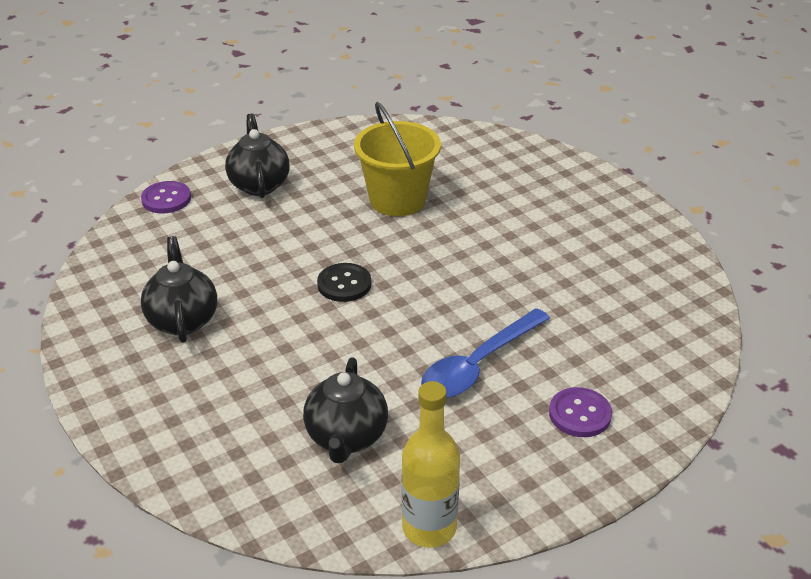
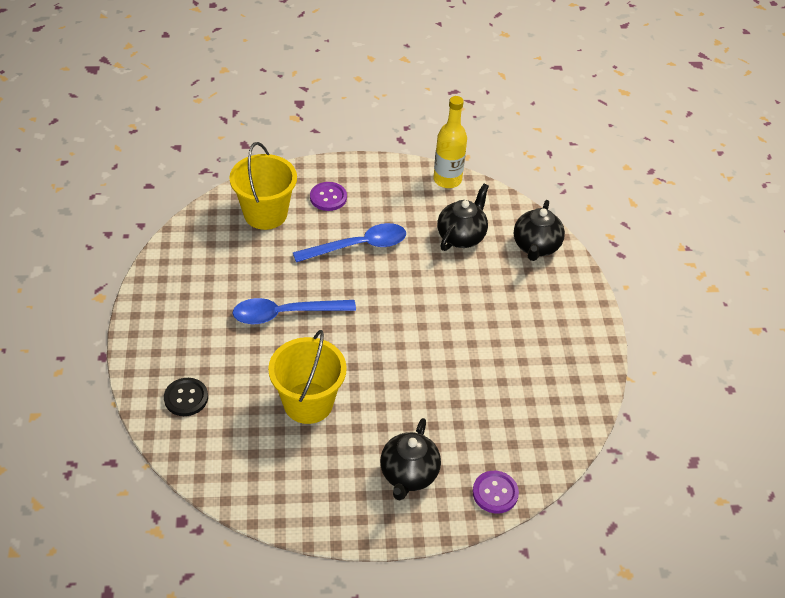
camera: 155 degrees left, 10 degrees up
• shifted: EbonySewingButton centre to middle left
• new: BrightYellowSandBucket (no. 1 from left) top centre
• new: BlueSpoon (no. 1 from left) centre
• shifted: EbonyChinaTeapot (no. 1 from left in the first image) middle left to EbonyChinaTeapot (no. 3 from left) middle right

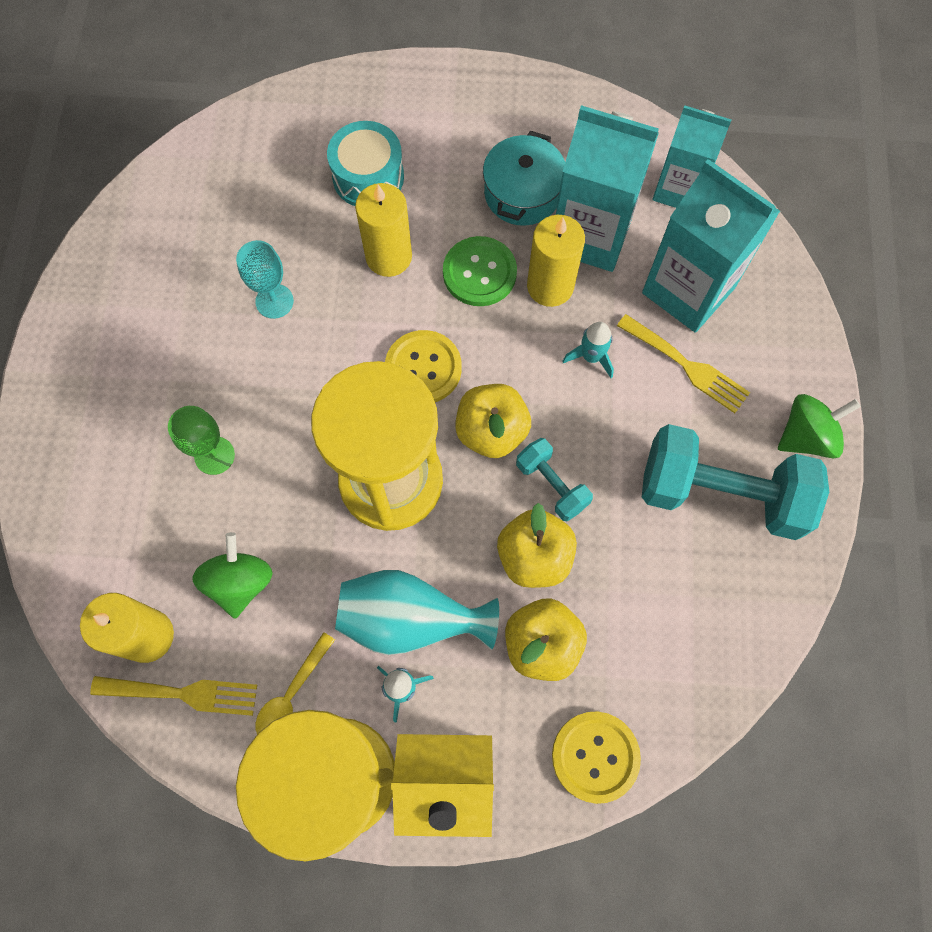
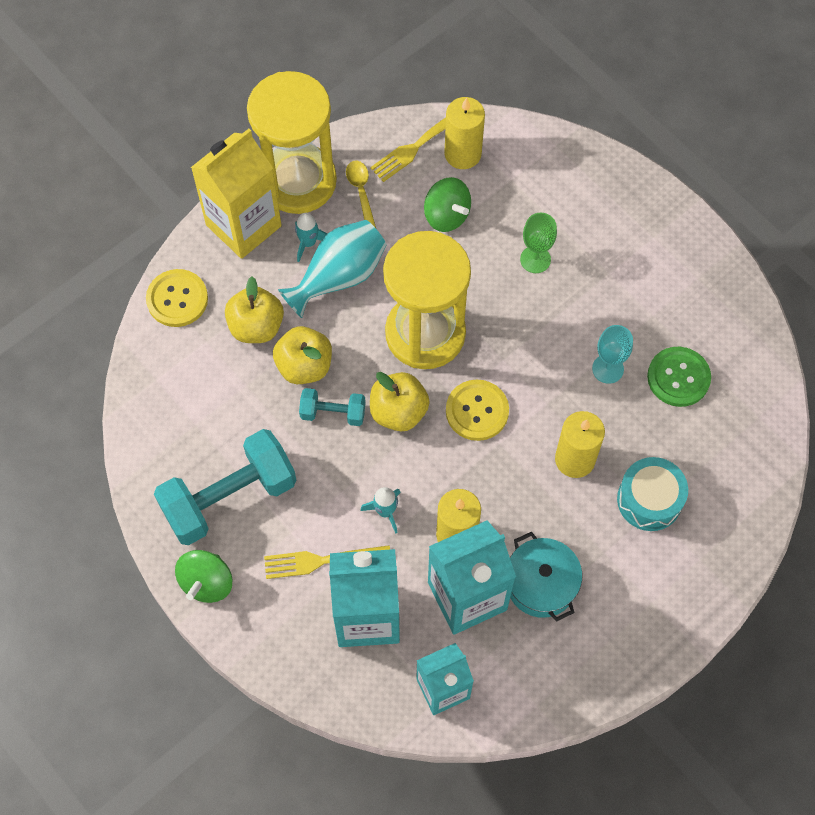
camera: 135 degrees right, 5 degrees down
• shifted: EmeraldSewingButton top centre to middle right

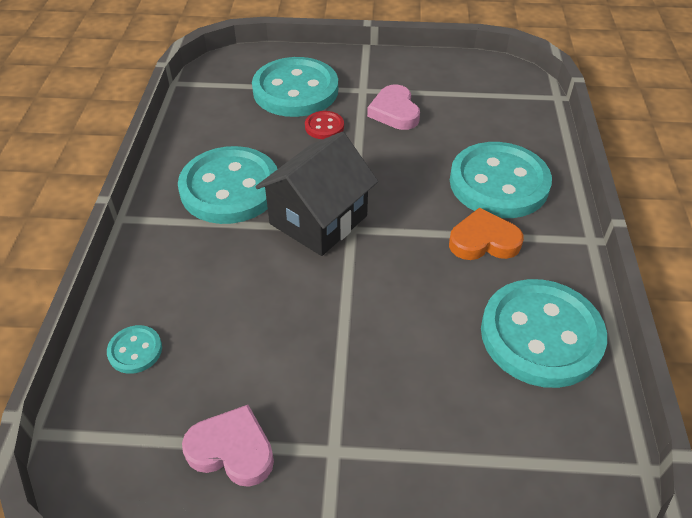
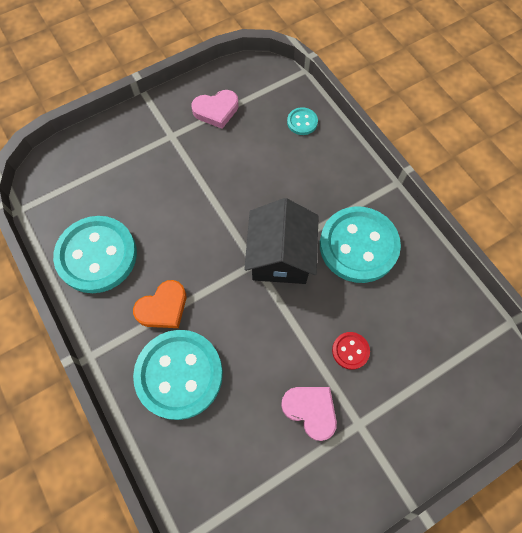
camera: 145 degrees right, 20 degrees up
• gone: TealSewingButton (no. 3 from left) top centre

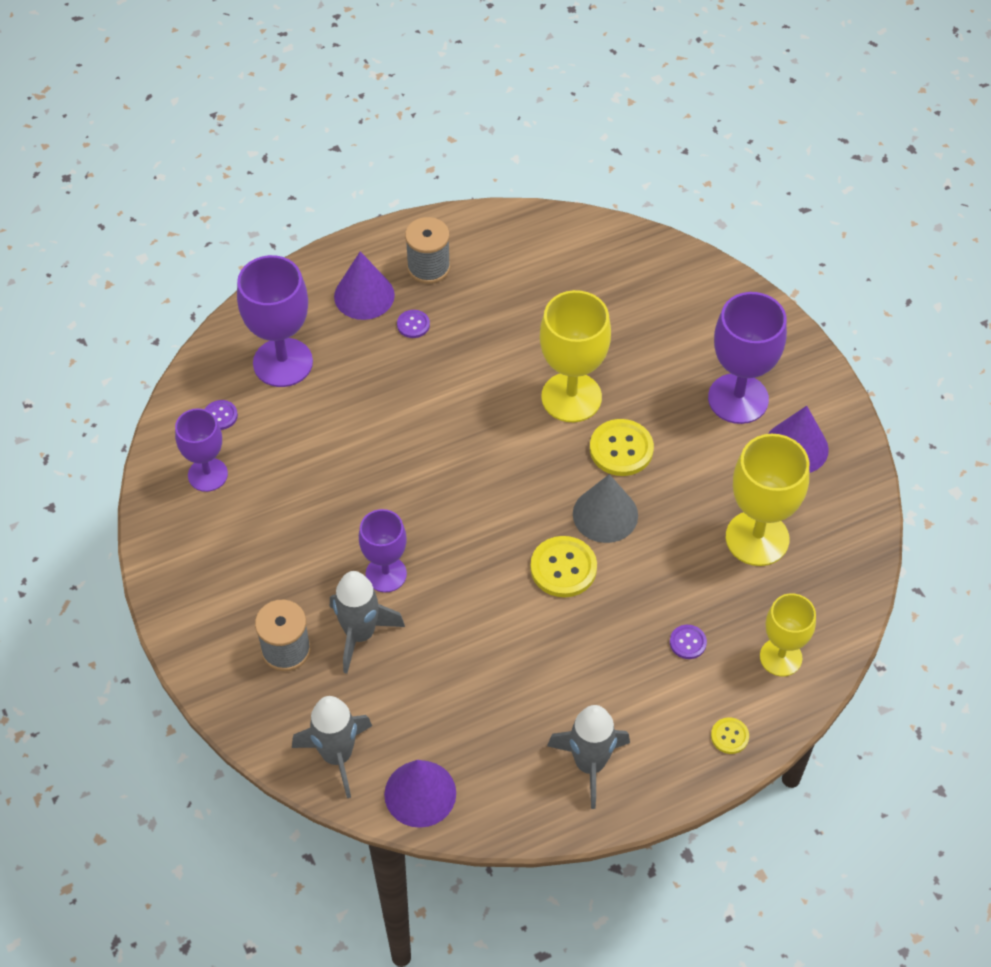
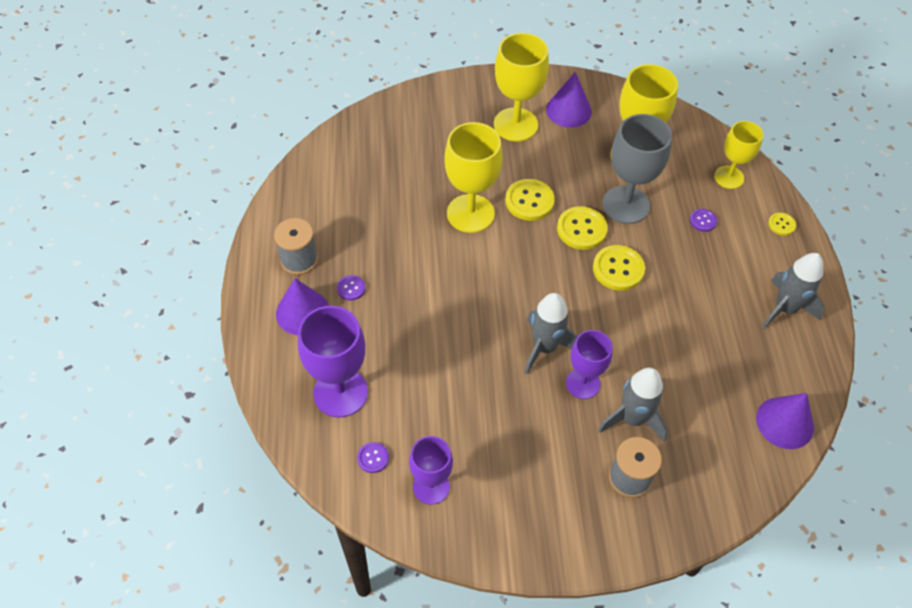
camera: 70 degrees left, 0 degrees up
• repainted: VioletGoblet (no. 4 from left) middle right to BrightYellowGoblet (no. 2 from left) top centre
• shifted: AshGreyToyRocket (no. 1 from left) bottom centre to centre
• swapped: AshGreyConeShape centre to BrightYellowSewingButton (no. 2 from left) centre
• new: AshGreyGoblet top right

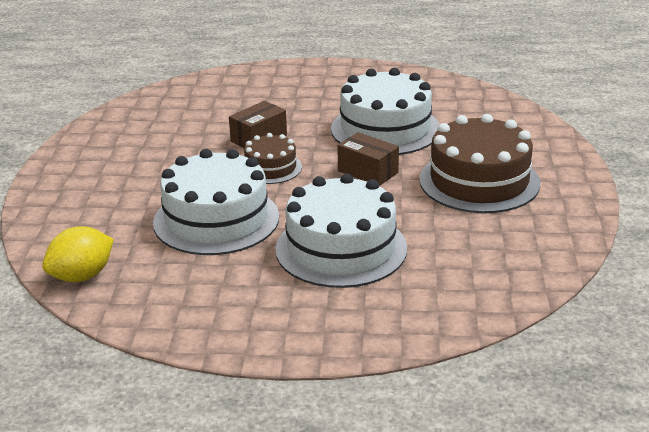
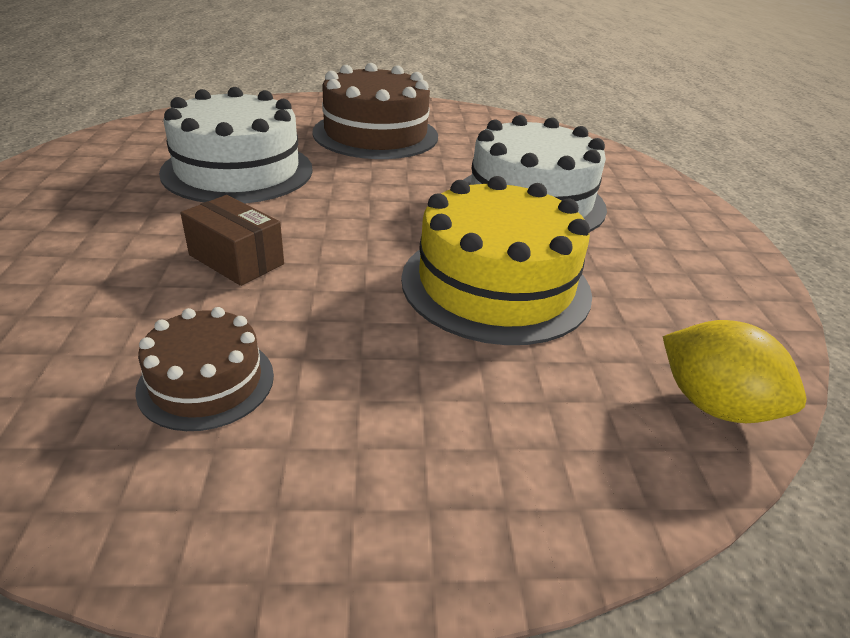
camera: 100 degrees left, 5 degrees up
• shifted: BrownGateau (no. 1 from left) centre to middle left
• repainted: WhiteGateau (no. 1 from left) middle left to BrightYellowGateau centre
• gone: BrownParcel (no. 2 from left) centre

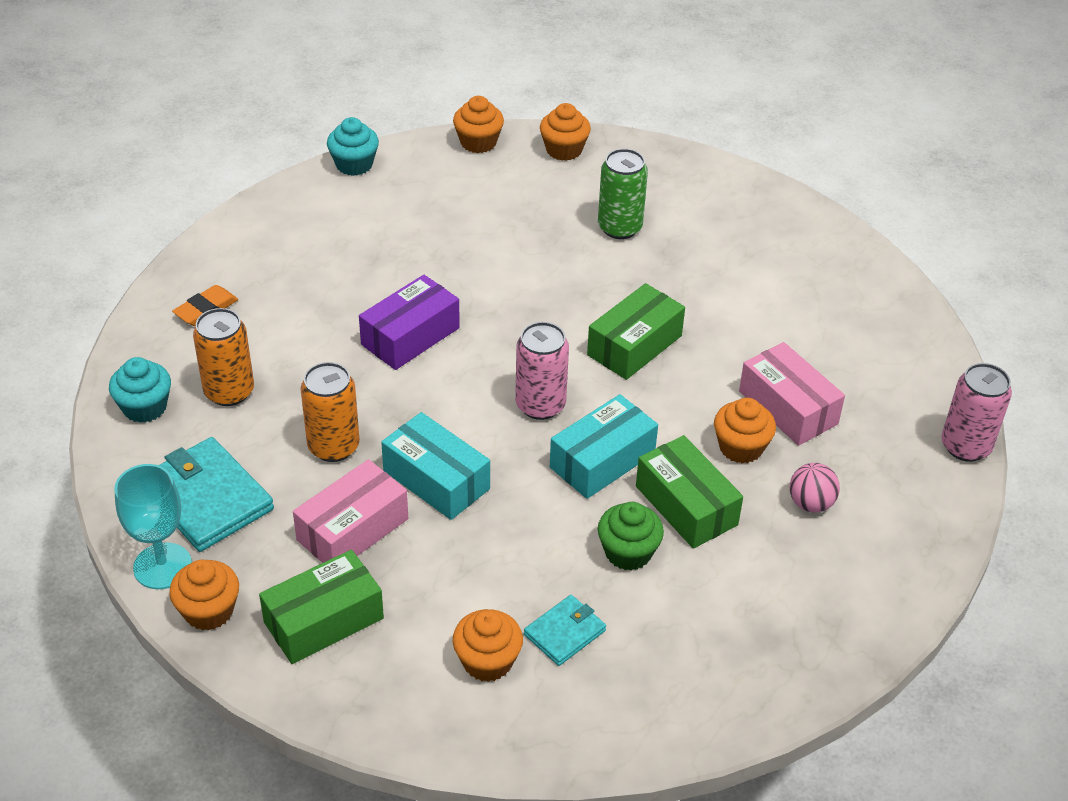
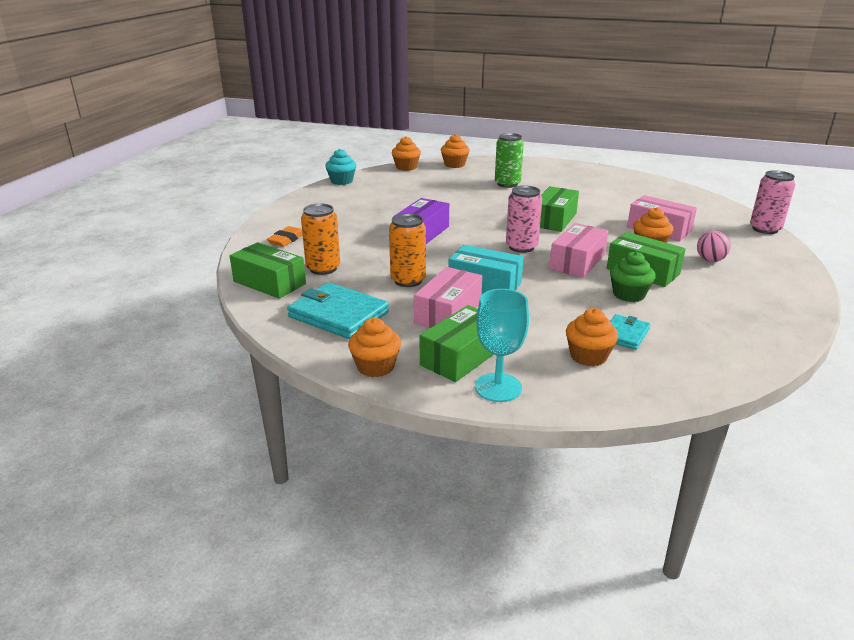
camera: 15 degrees left, 15 degrees down
• swapped: TealFairyCake (no. 1 from left) middle left to EmeraldParcel (no. 1 from left) middle left
• shifted: TealGoblet middle left to centre
• repainted: TealParcel (no. 2 from left) centre to PinkParcel (no. 2 from left) middle right

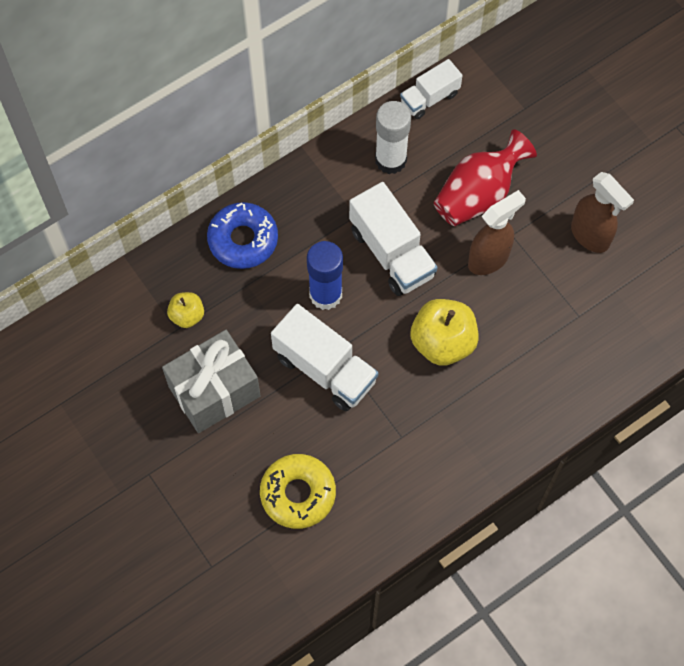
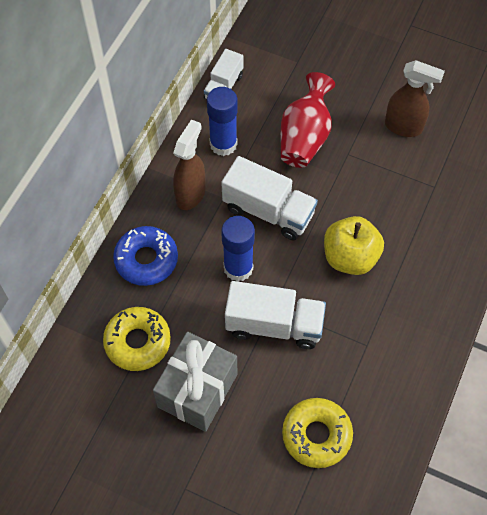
camera: 30 degrees left, 5 degrees down
• swapped: BrightYellowToyApple (no. 1 from left) middle left to BrightYellowDonut (no. 1 from left) middle left
• shifted: BrownSprayer (no. 1 from left) middle right to top centre
• repainted: WhiteGlue top centre to BlueGlue (no. 1 from left) top centre

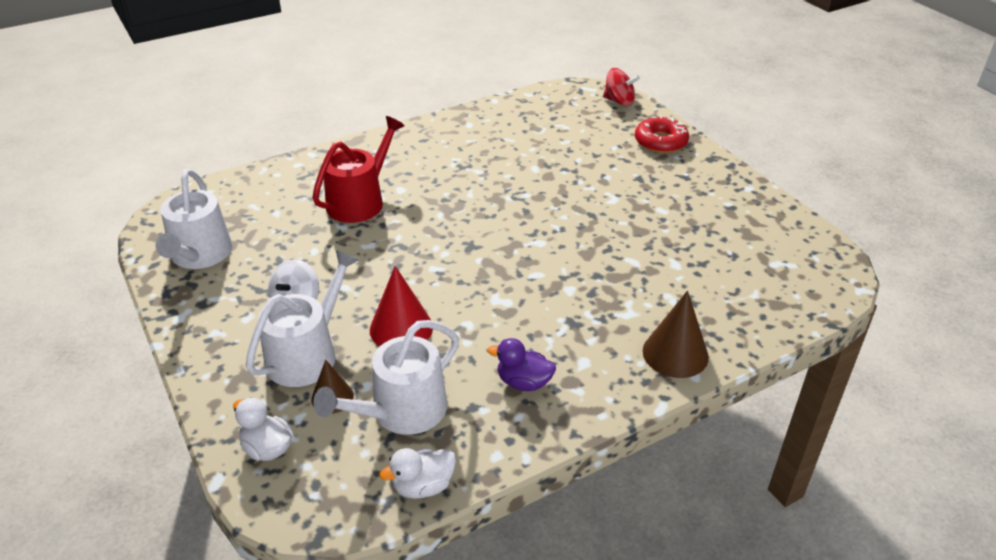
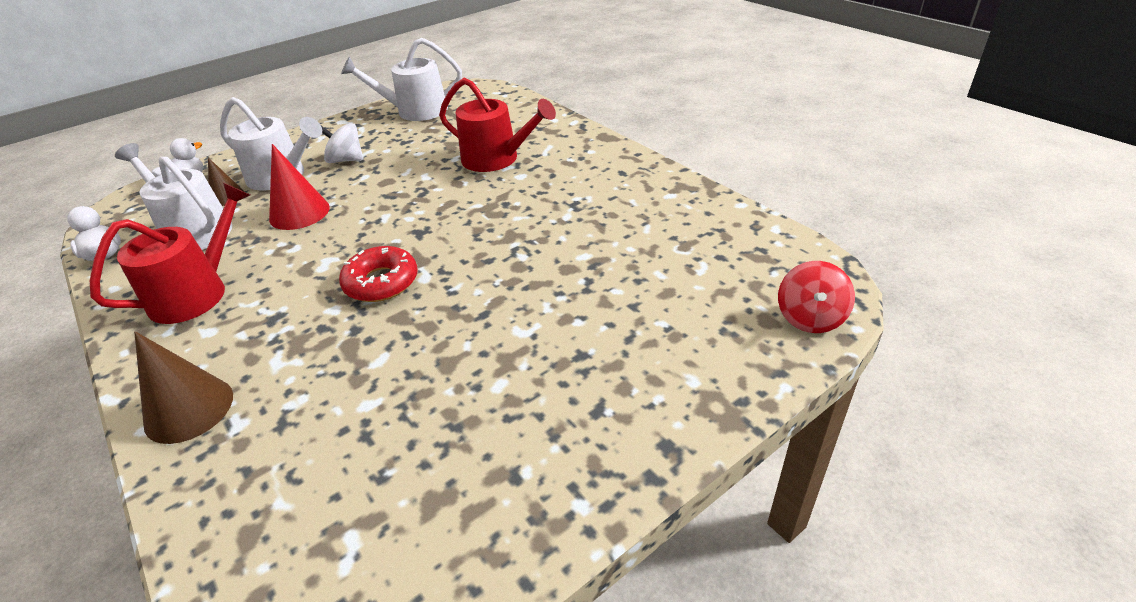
camera: 85 degrees right, 0 degrees up
• swapped: VioletDuck centre to CrimsonWateringCan (no. 1 from left) middle left
• shifted: CrimsonDonut top centre to middle left

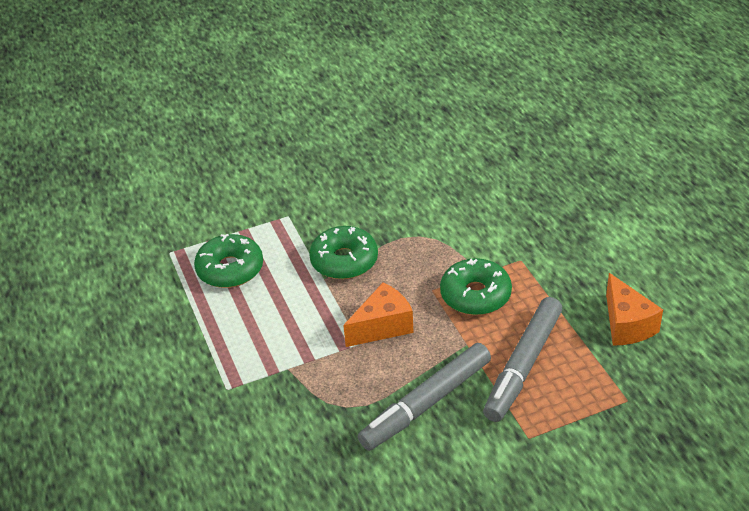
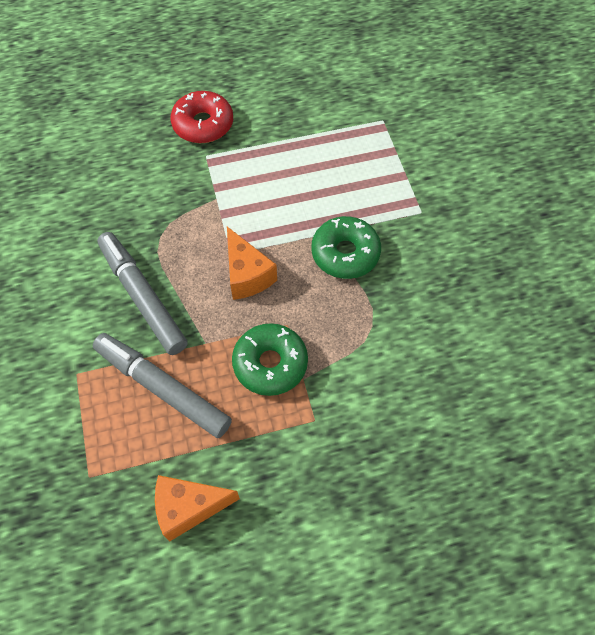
camera: 95 degrees right, 20 degrees up
• new: CrimsonDonut top centre
• gone: EmeraldDonut (no. 1 from left) middle left

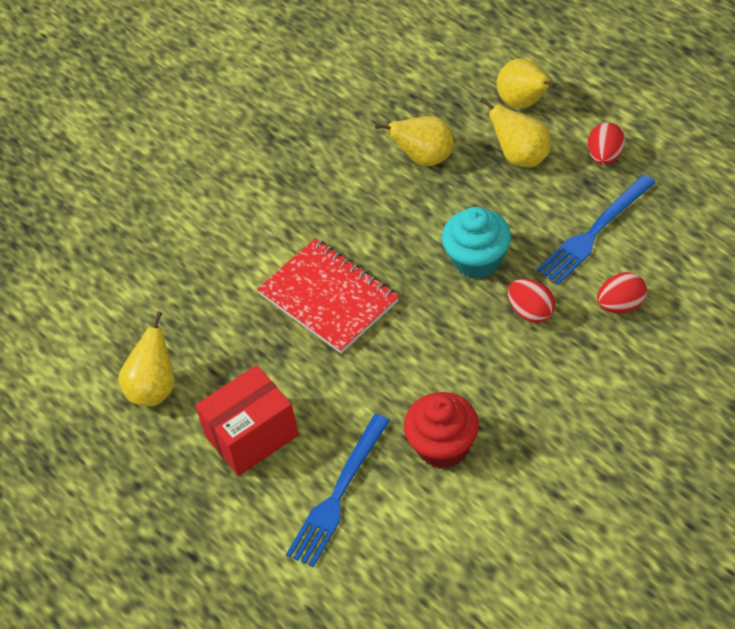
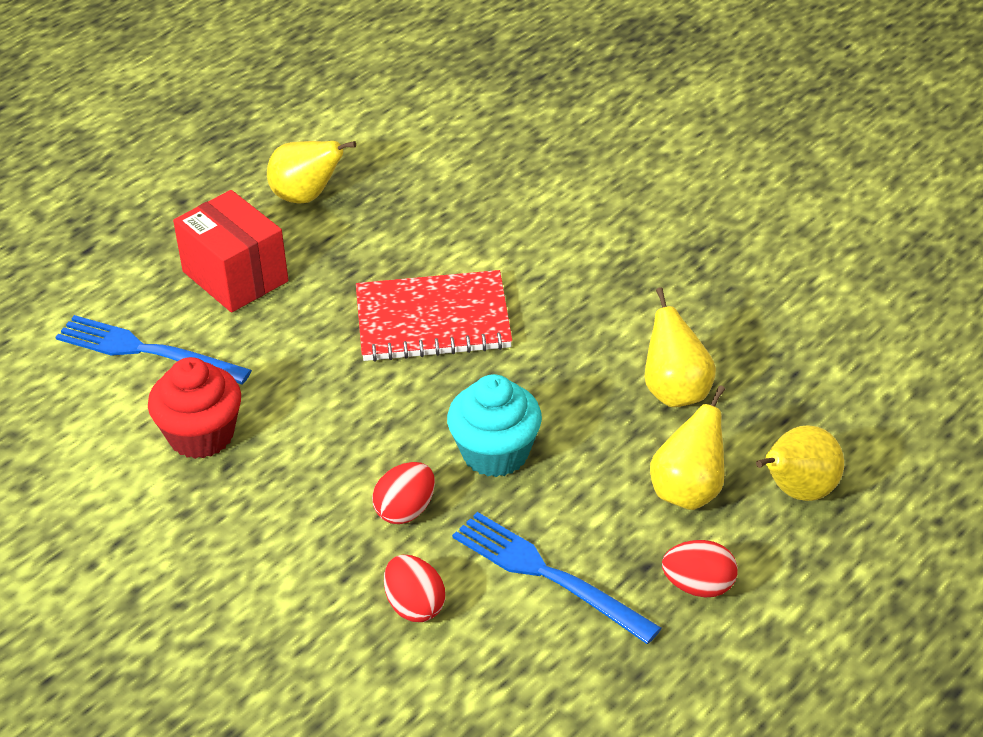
camera: 80 degrees right, 10 degrees down
• rotated: CrimsonNotepad centre = centre 45 degrees clockwise

